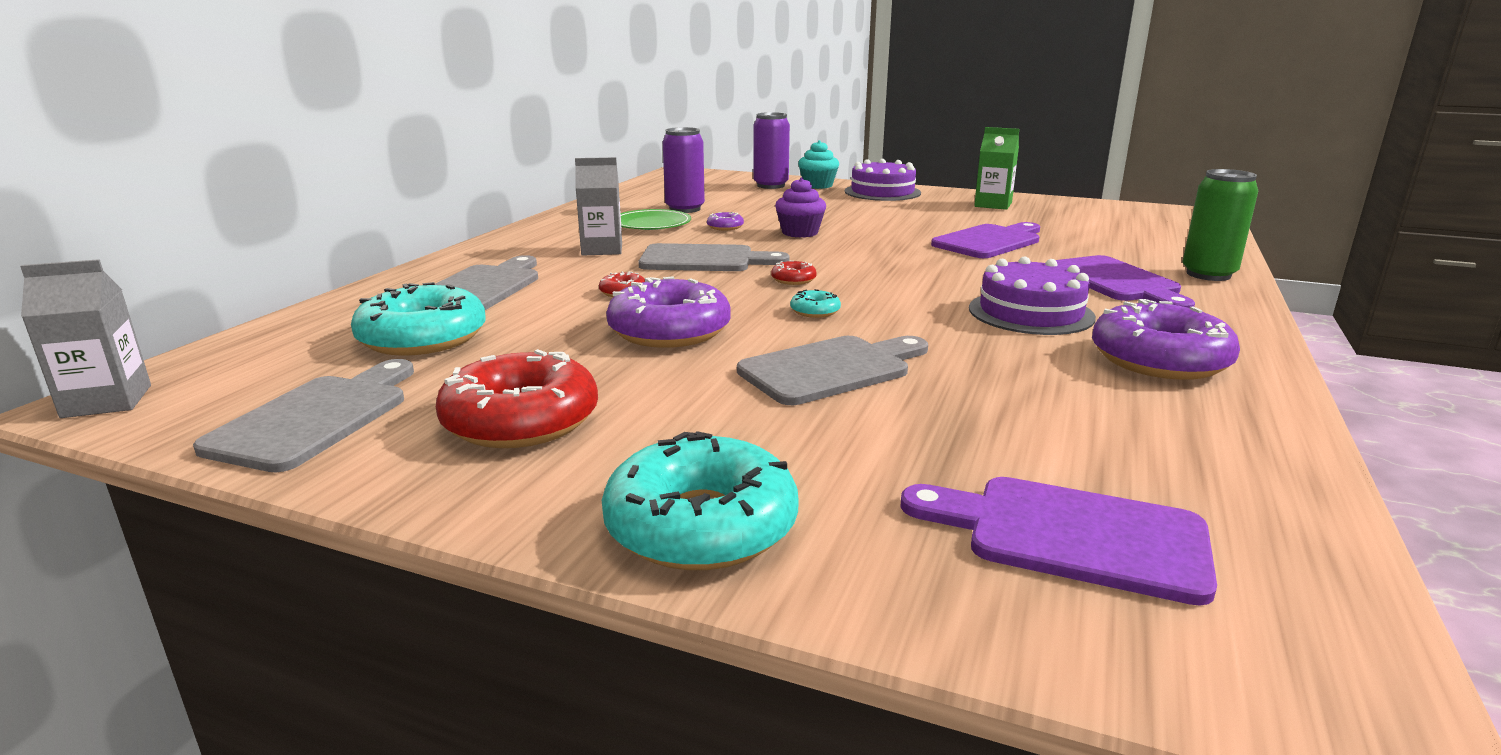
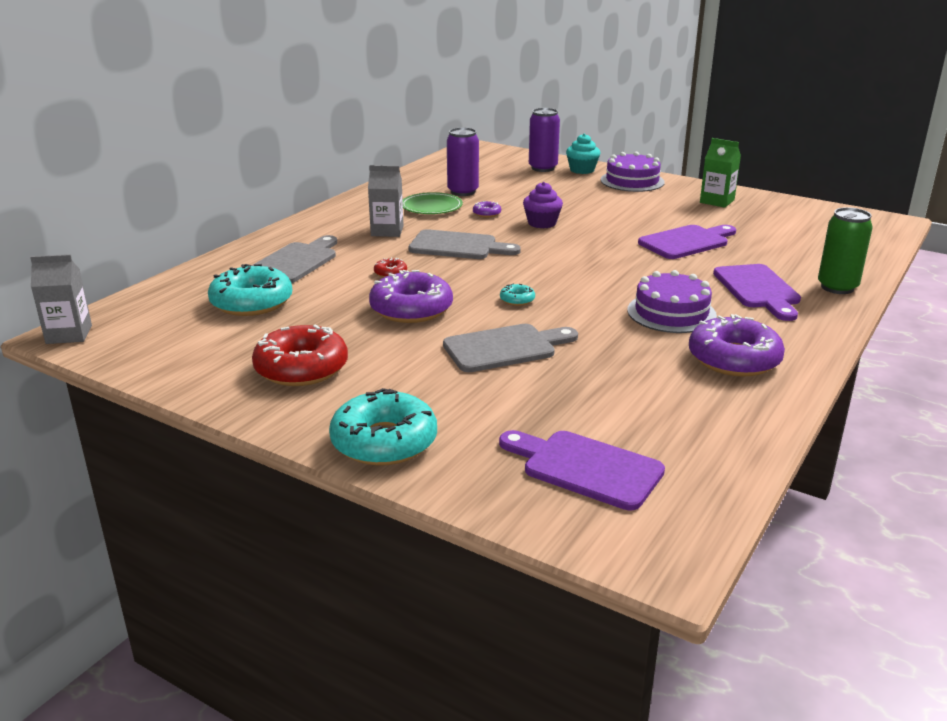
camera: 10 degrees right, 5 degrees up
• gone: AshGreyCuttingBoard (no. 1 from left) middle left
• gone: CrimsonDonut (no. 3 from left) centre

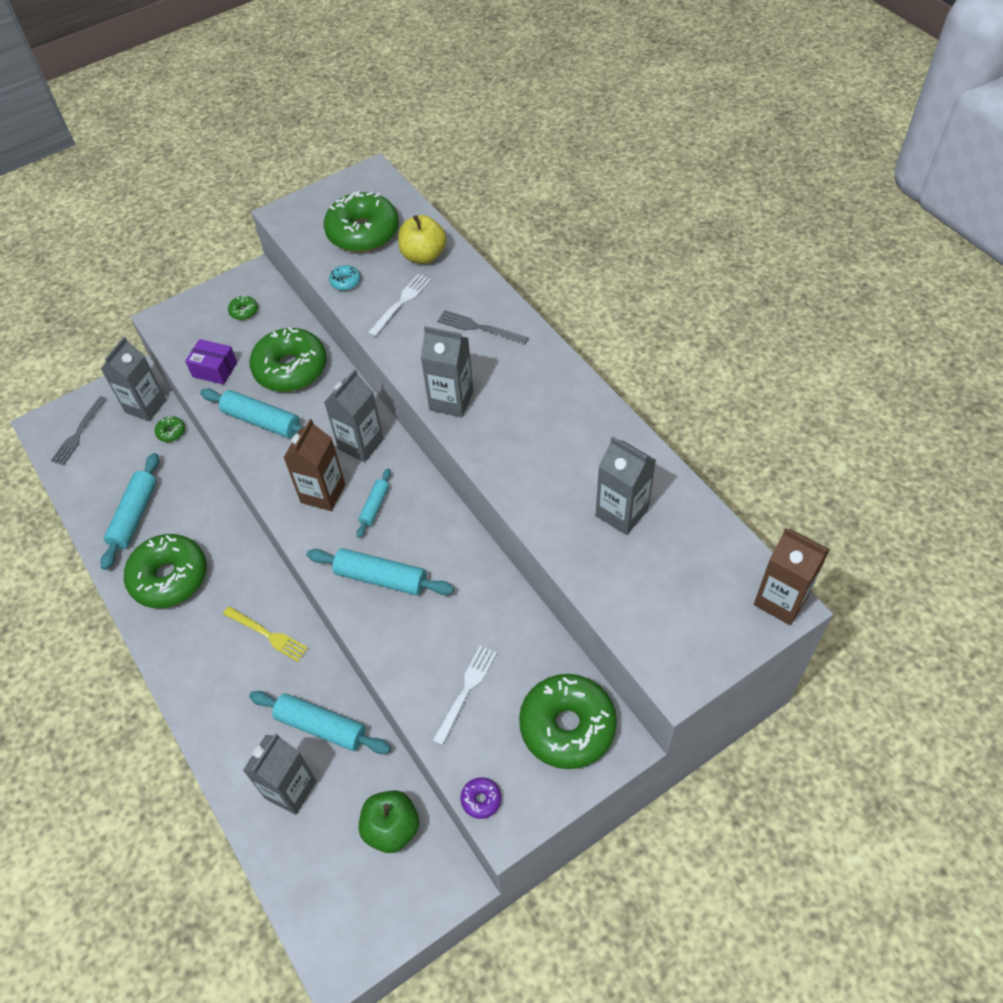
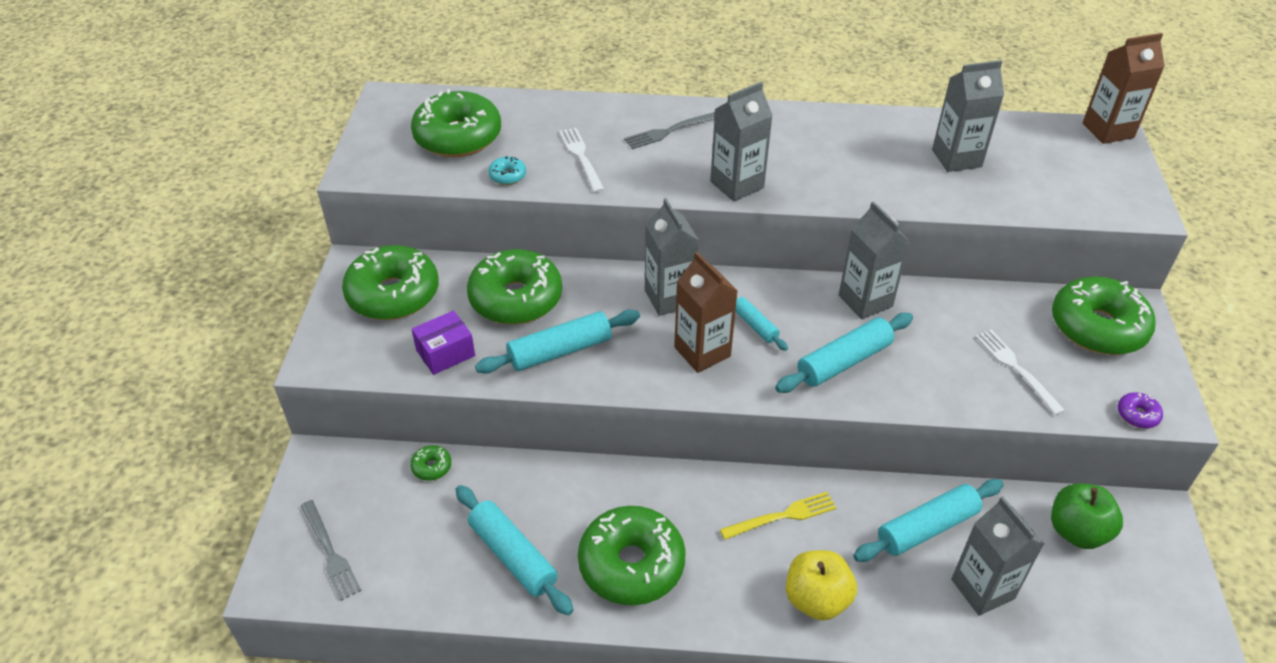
camera: 55 degrees left, 10 degrees down
• scaled: EmeraldDonut (no. 3 from left in the first image) top left = middle left x2.45
• shifted: BrightYellowToyApple top centre to bottom centre
• shifted: AshGreyJuiceCarton (no. 1 from left in the first image) middle left to AshGreyJuiceCarton (no. 3 from left) middle right

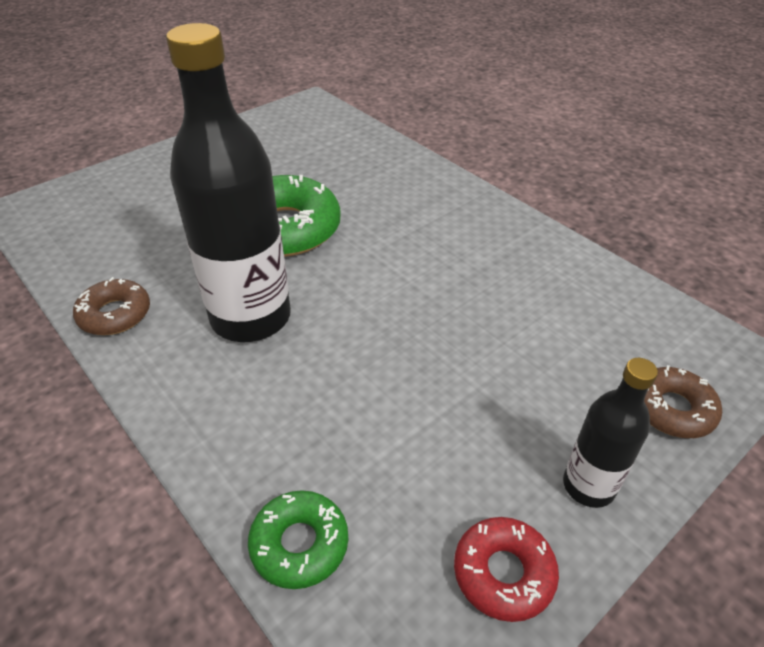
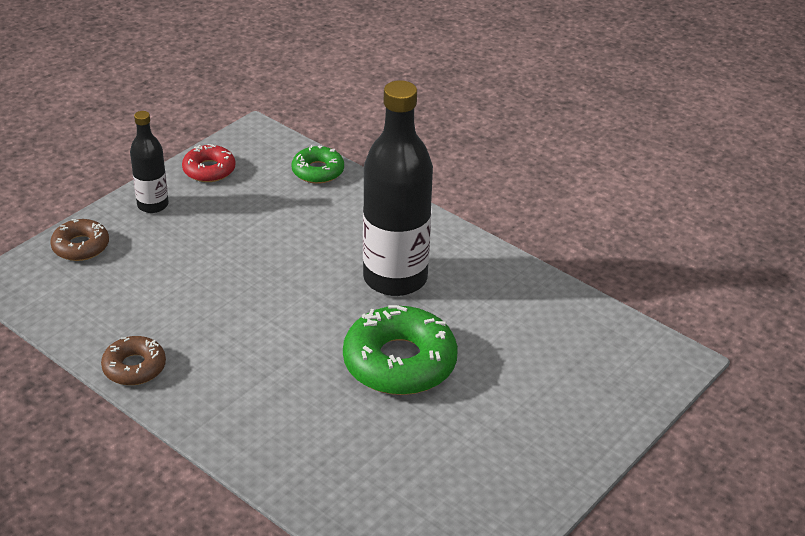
camera: 170 degrees right, 5 degrees down
• shifted: BrownDonut (no. 1 from left in the first image) middle left to BrownDonut (no. 2 from left) bottom left

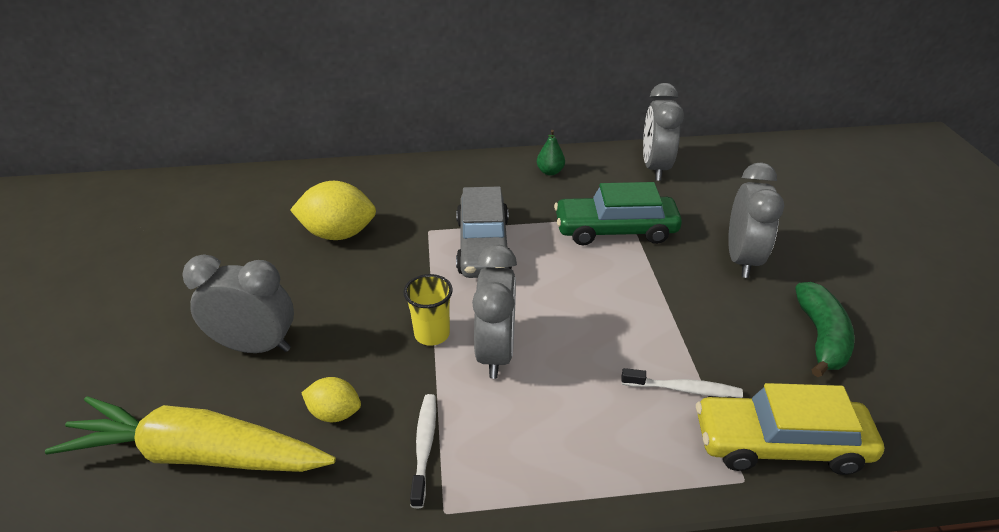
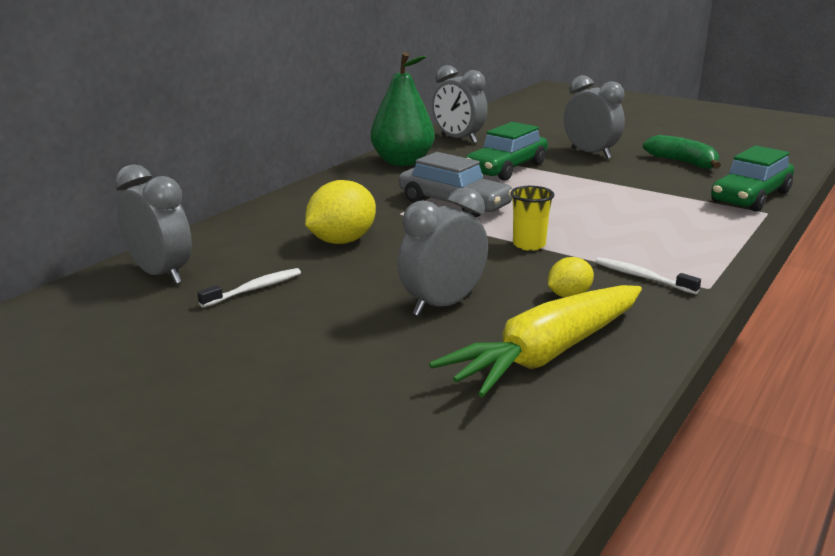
camera: 50 degrees left, 15 degrees down
• shifted: AshGreyBedsideClock (no. 2 from left in the first image) centre to AshGreyBedsideClock (no. 1 from left) middle left
• shifted: WhiteToothBrush (no. 2 from left in the first image) bottom right to WhiteToothBrush (no. 1 from left) middle left
• scaled: EmeraldPearFruit top centre = top centre x2.36
• repainted: BrightYellowCar bottom right to EmeraldCar (no. 2 from left) top right

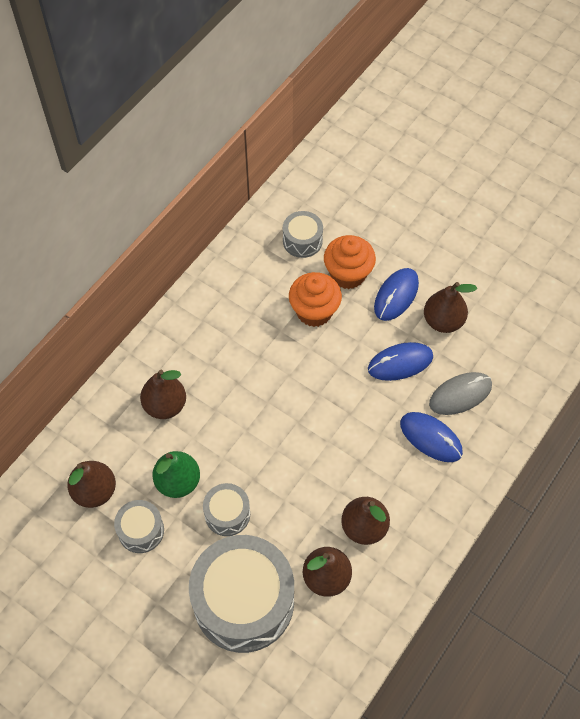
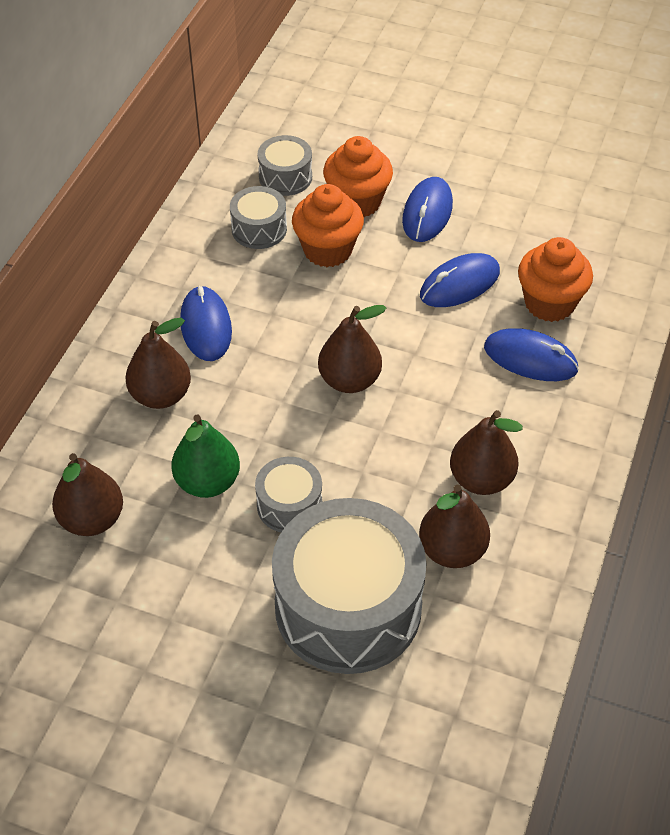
camera: 15 degrees left, 10 degrees down
• new: BlueComputerMouse (no. 1 from left) middle left
• shifted: AshGreyDrum (no. 1 from left) bottom left to top centre
• shifted: BrownPearFruit (no. 5 from left in the first image) middle right to BrownPearFruit (no. 3 from left) centre
• swapped: AshGreyComputerMouse middle right to BrightOrangeFairyCake (no. 3 from left) middle right

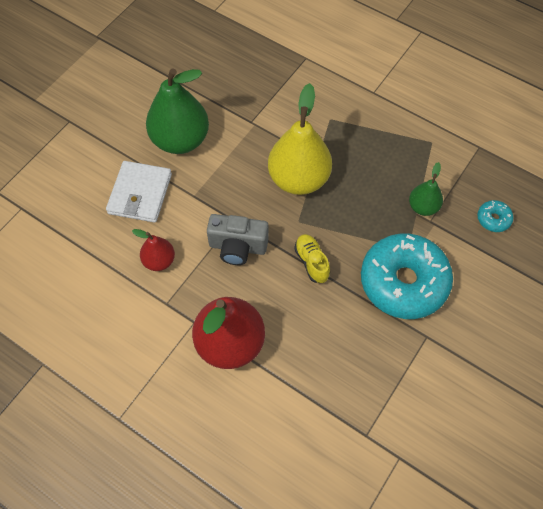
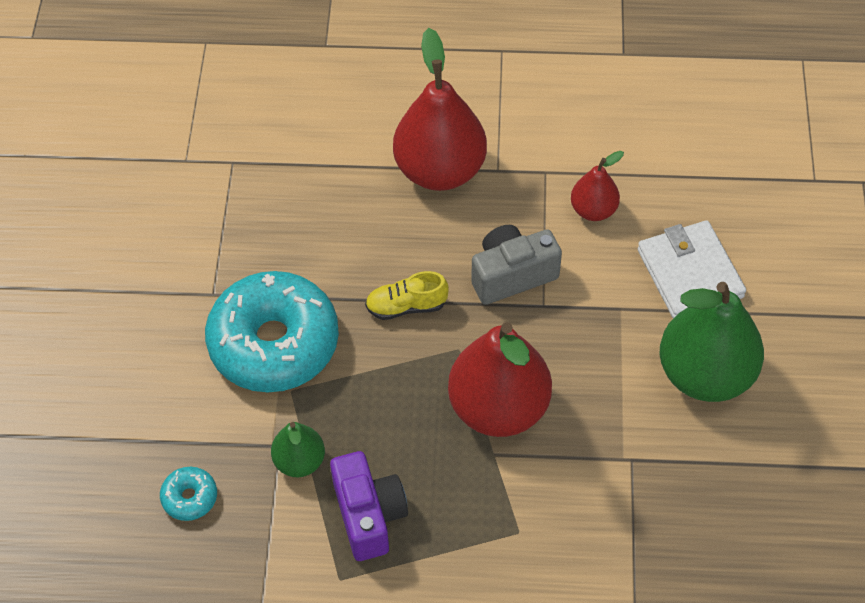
camera: 150 degrees right, 5 degrees down
• new: VioletCamera bottom centre
• rotated: BrightYellowSneaker centre = centre 135 degrees clockwise
• repainted: BrightYellowPearFruit top centre to CrimsonPearFruit (no. 2 from left) centre

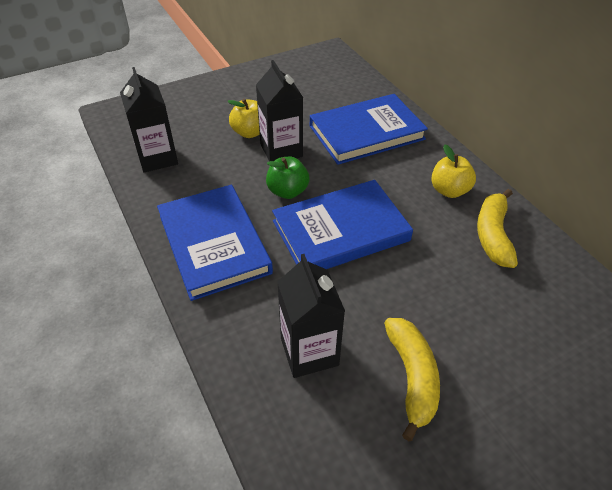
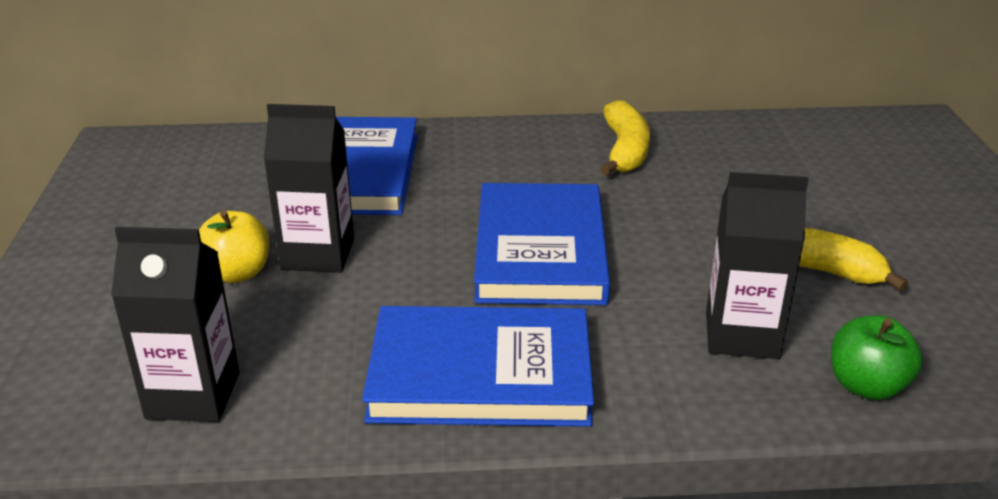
camera: 65 degrees left, 15 degrees down
• rotated: BrightYellowBananaFruit (no. 2 from left in the first image) middle right = top centre 120 degrees counterclockwise
• shifted: EmeraldToyApple centre to bottom right
• gone: BrightYellowToyApple (no. 2 from left) middle right

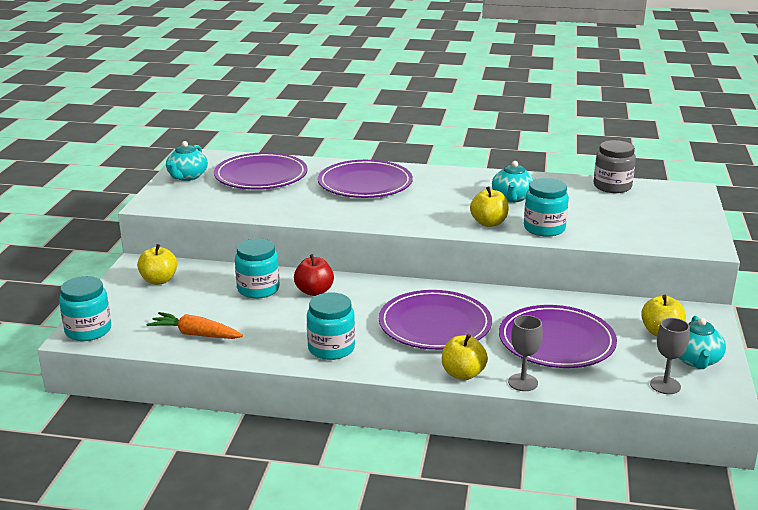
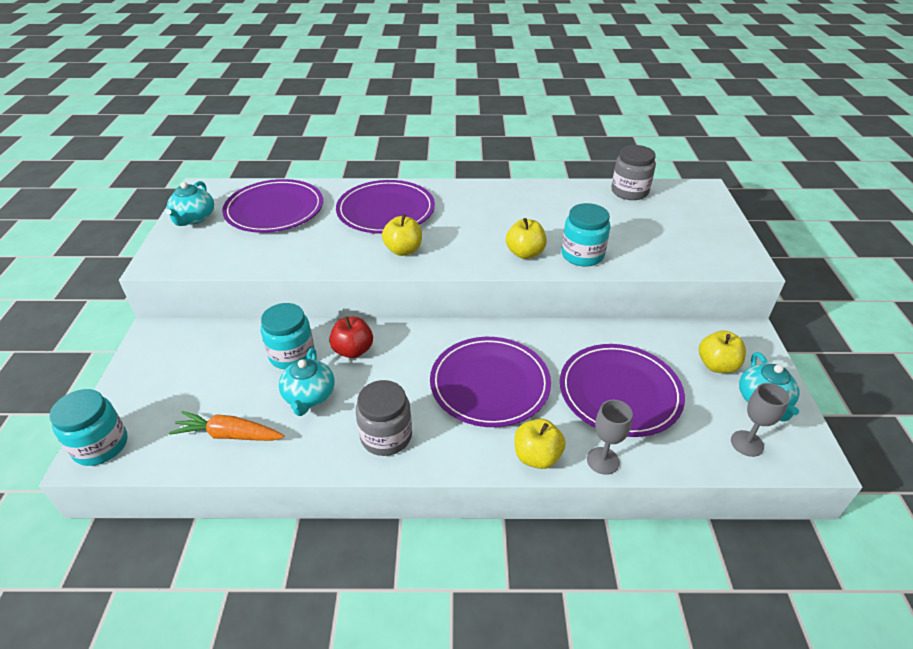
camera: 10 degrees left, 15 degrees up
• shifted: TealChinaTeapot (no. 2 from left) middle right to centre
• repainted: TealPreserveJar (no. 3 from left) centre to AshGreyPreserveJar (no. 1 from left) centre
• shifted: BrightYellowToyApple (no. 1 from left) middle left to centre

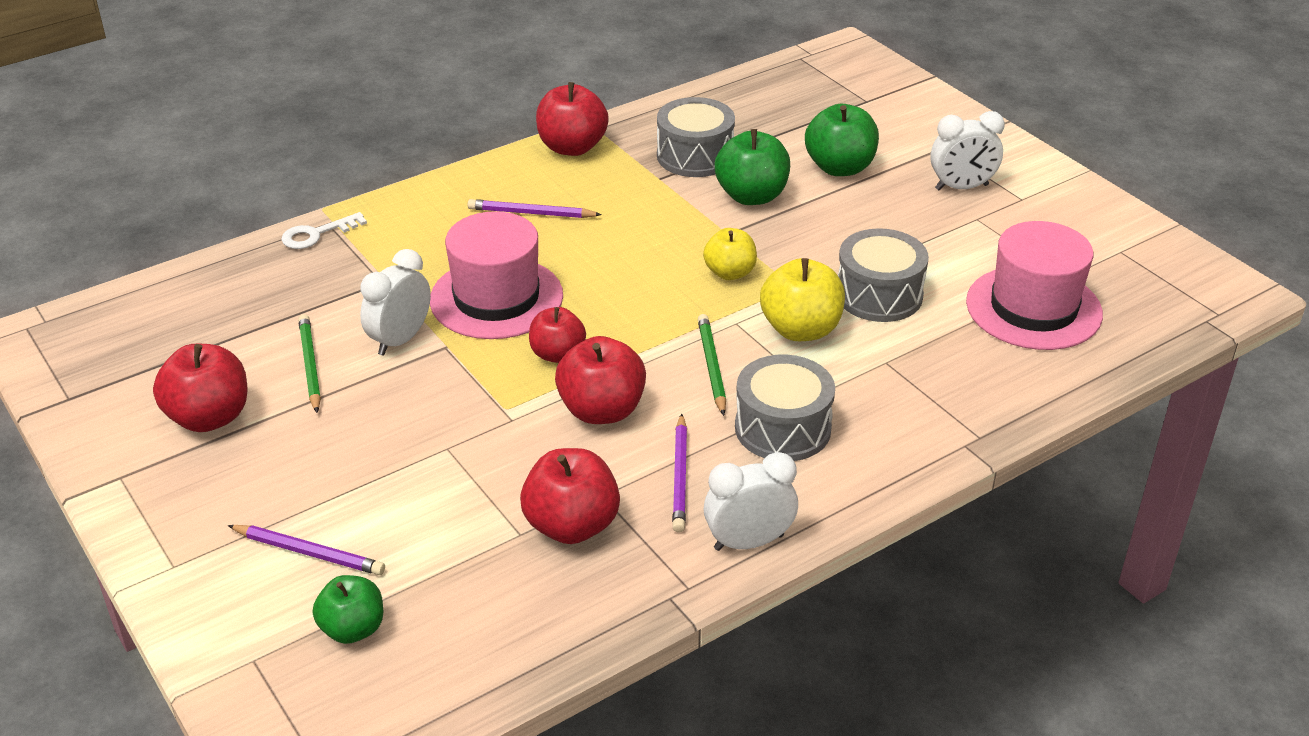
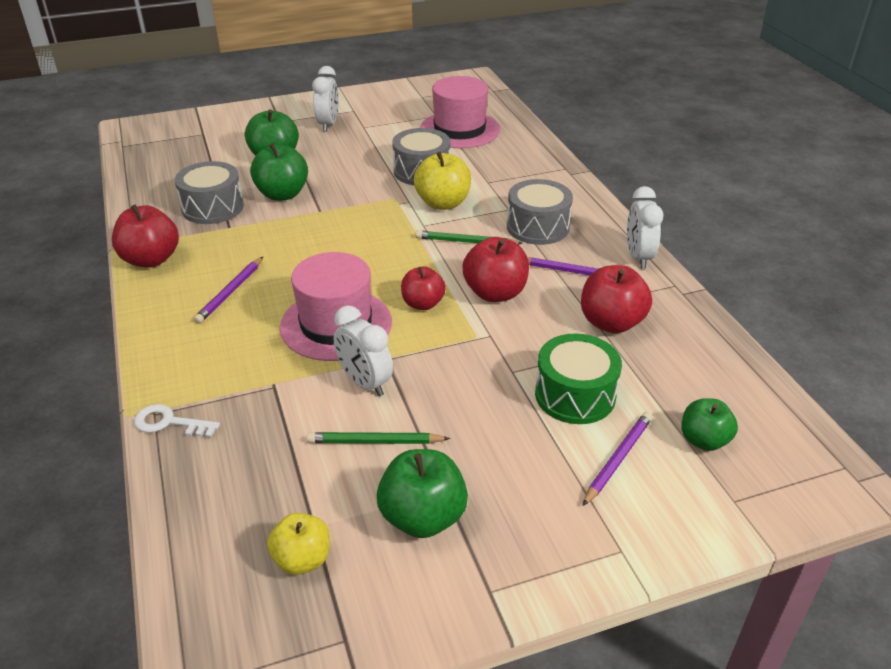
camera: 75 degrees left, 0 degrees up
• rotated: WhiteLatchkey top left = middle left 120 degrees clockwise
• shifted: BrightYellowToyApple (no. 1 from left) centre to bottom centre
• repainted: CrimsonToyApple (no. 1 from left) middle left to EmeraldToyApple (no. 3 from left) bottom centre
• new: EmeraldDrum centre

